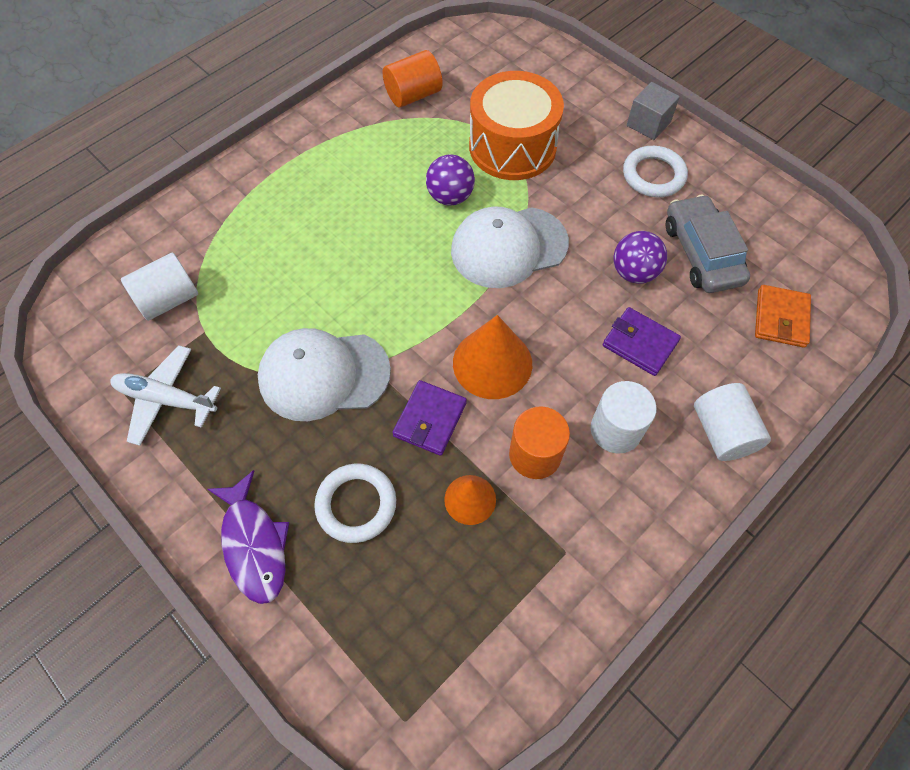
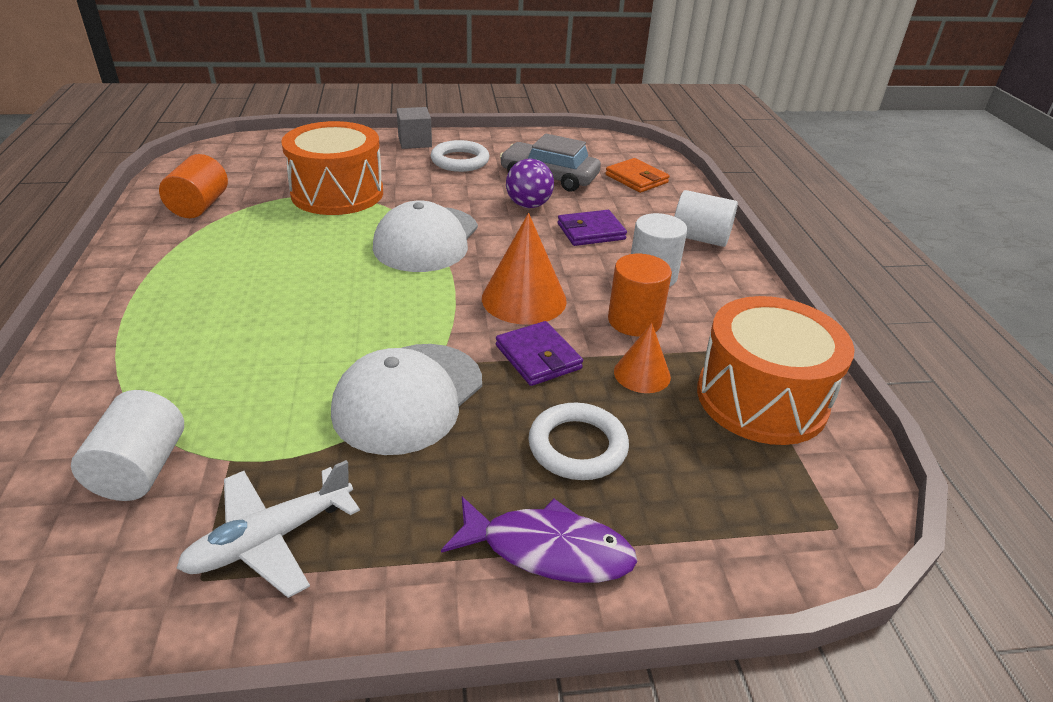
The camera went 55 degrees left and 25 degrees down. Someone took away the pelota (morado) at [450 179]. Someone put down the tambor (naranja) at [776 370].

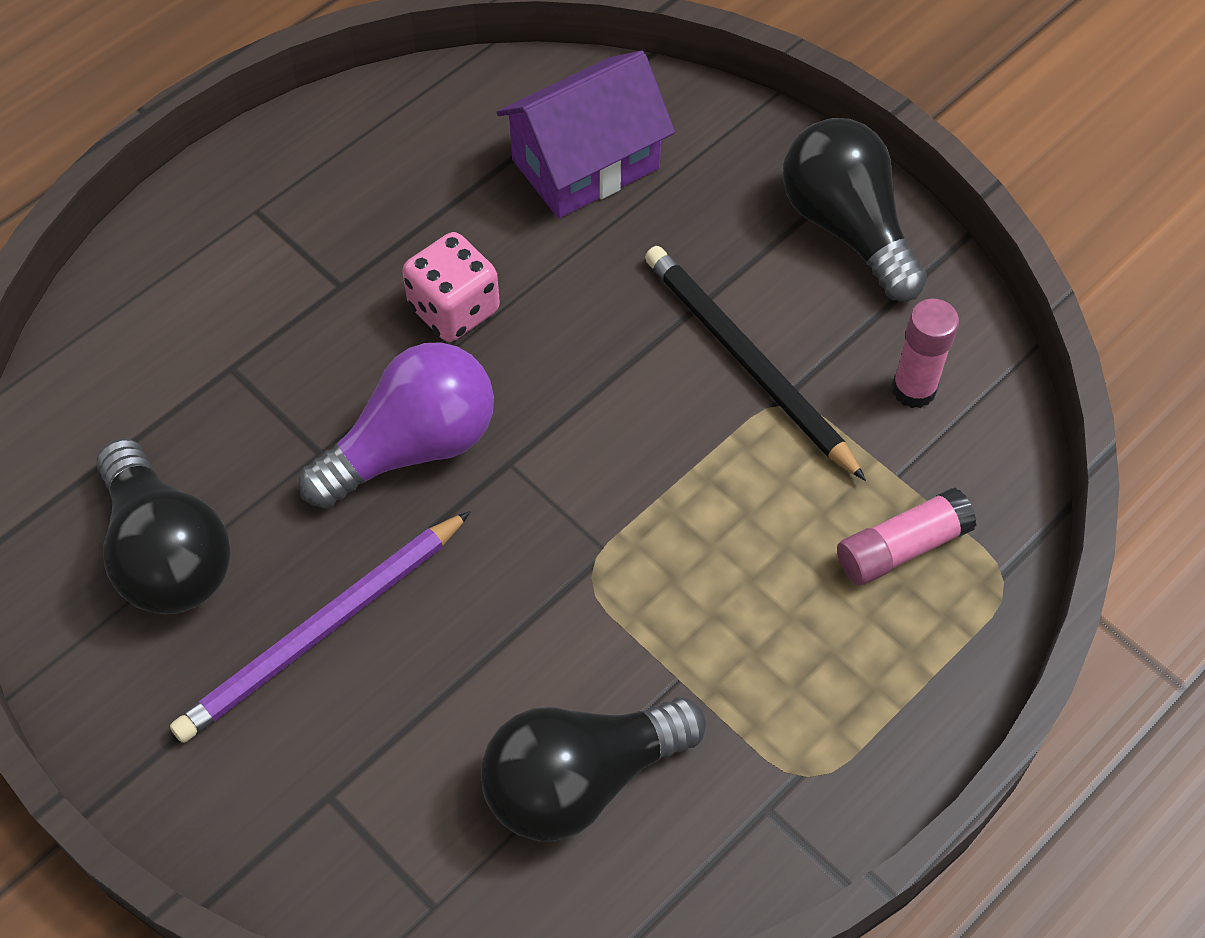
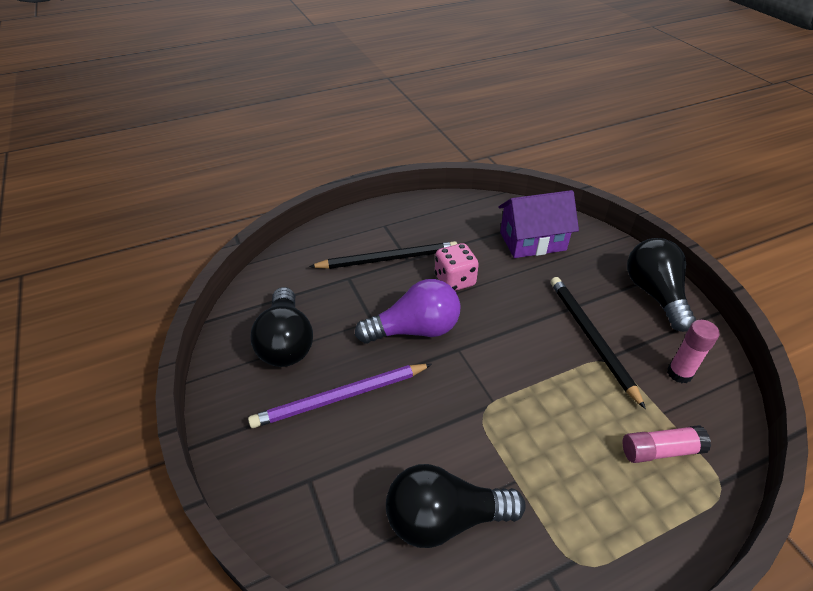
The camera went 20 degrees right and 15 degrees down. Someone put down the lápiz (negro) at [383 255].

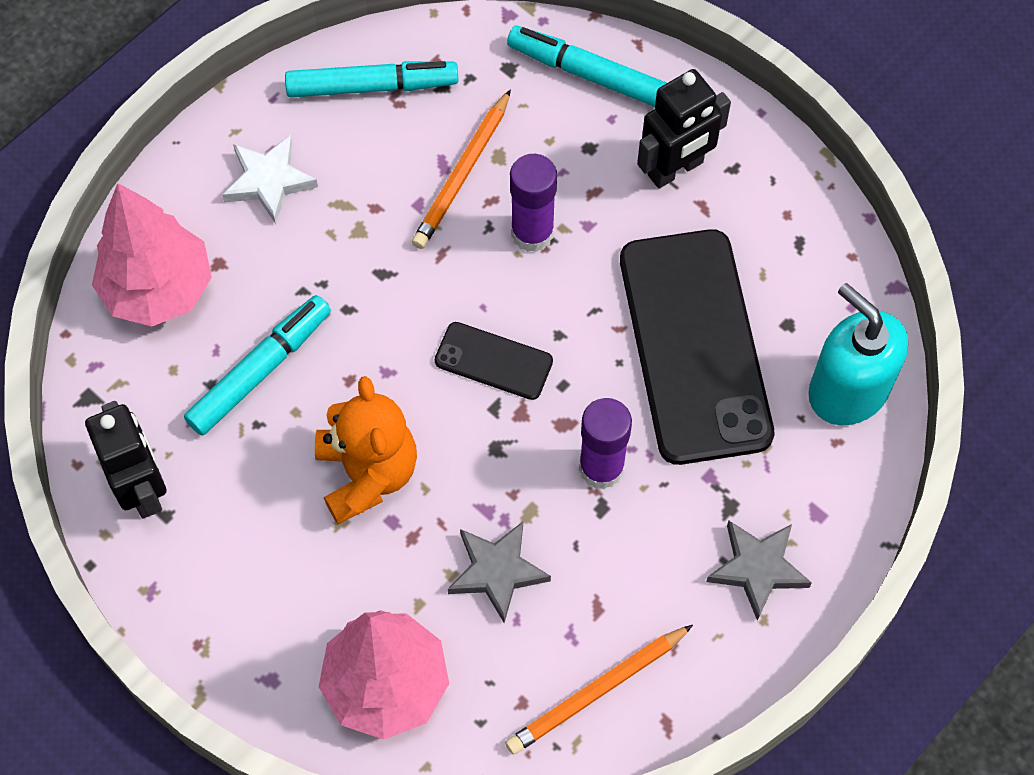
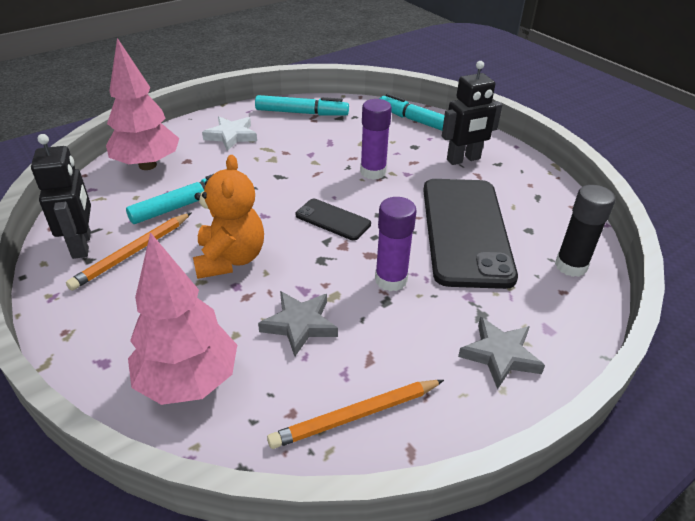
The camera went 10 degrees right and 25 degrees down. Someone carried the lápiz (naranja) from [461 169] to [129 251]. Someone swapped the dispensador de jabón (turquesa) at [858 354] for the barra de pegamento (negro) at [585 231].

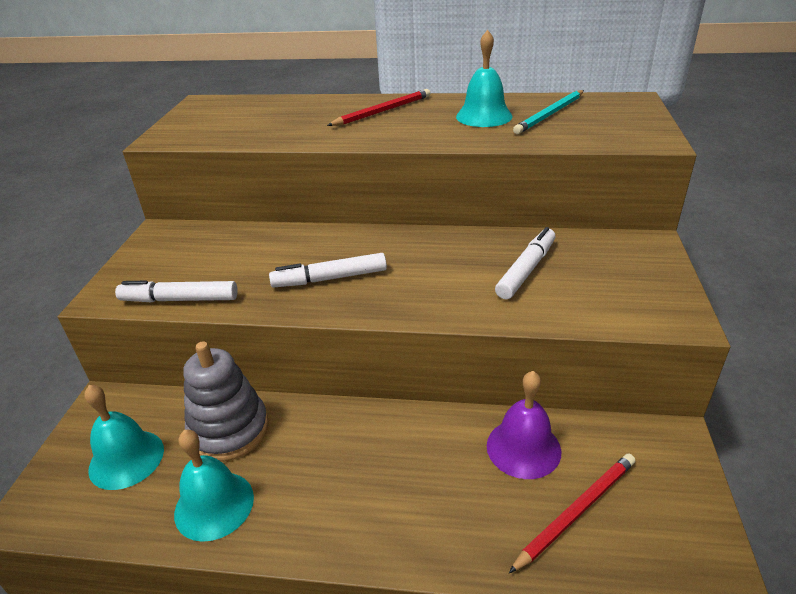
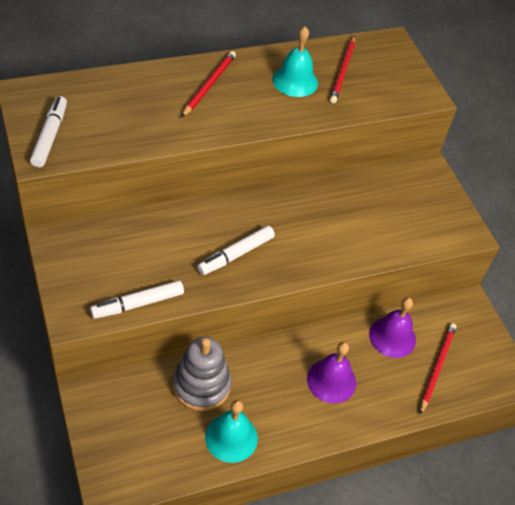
The camera went 35 degrees left and 15 degrees up. Someone took away the campana (turquesa) at [124 437]. Someone put down the campana (morado) at [331 372]. Someone carried the rotulador (blanco) from [525 263] to [48 131]. Someone repainted the lápiz (turquesa) at [548 112], which became the lápiz (rojo) at [342 69].

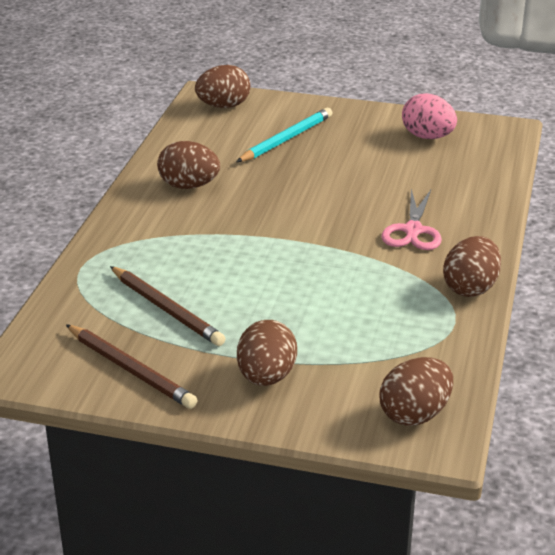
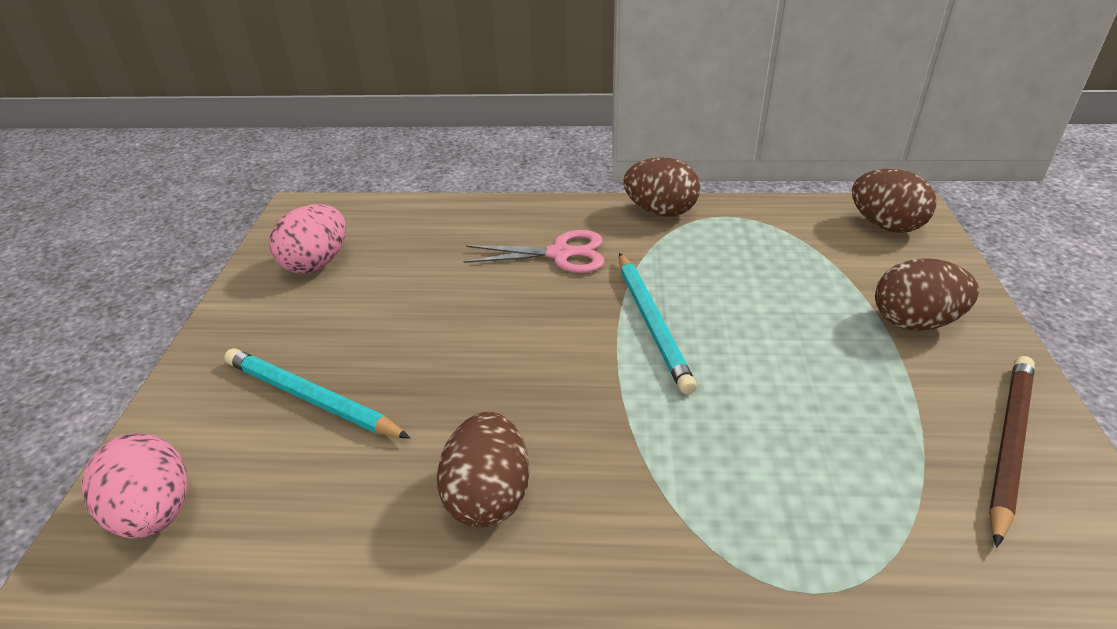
The camera went 100 degrees left and 5 degrees up. Someone took away the lápiz (marrón) at [168 306]. Someone put down the lápiz (turquesa) at [658 323]. Someone repainted the huevo (marrón) at [222 86], which became the huevo (rosa) at [134 486].

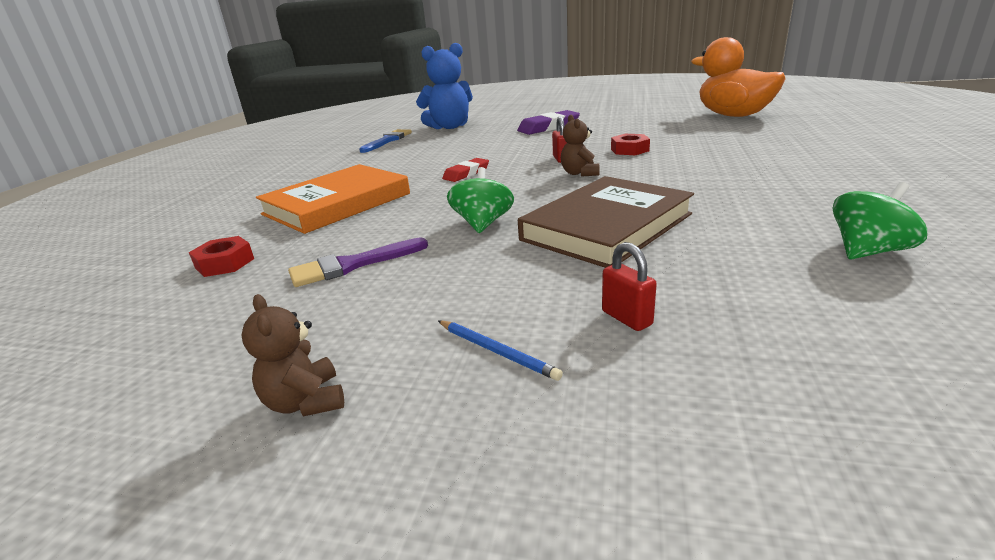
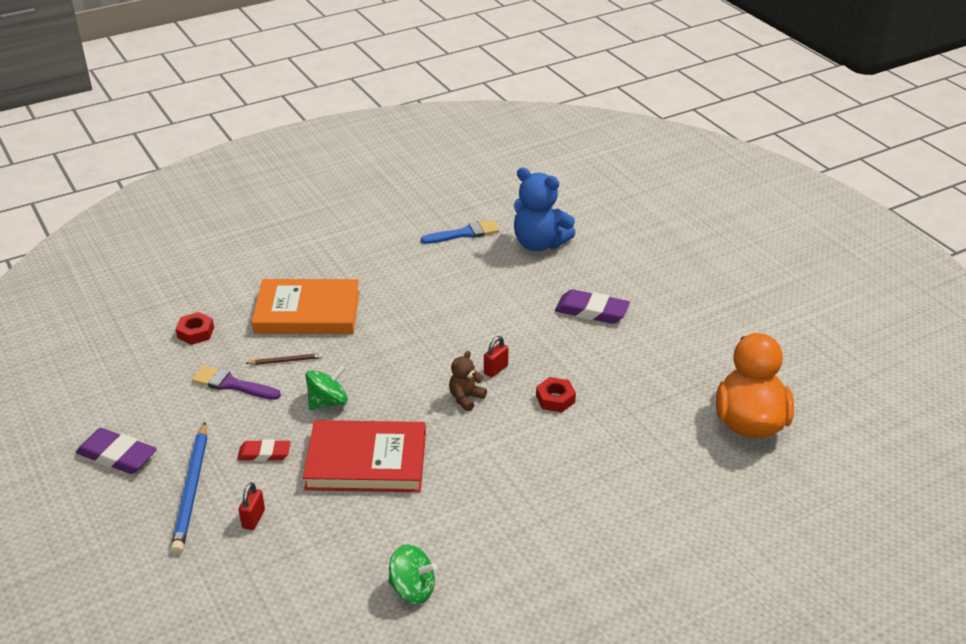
The camera went 45 degrees right and 10 degrees up. Someone put down the lápiz (marrón) at [284 359]. Someone carried the goma de borrar (rojo) from [465 170] to [264 450]. Someone swapped the osito (marrón) at [292 355] for the goma de borrar (morado) at [116 451]. Someone repainted the libro (marrón) at [606 222], which became the libro (rojo) at [364 456]. Someone scaled the lápiz (azul) at [500 351] by 2.04.

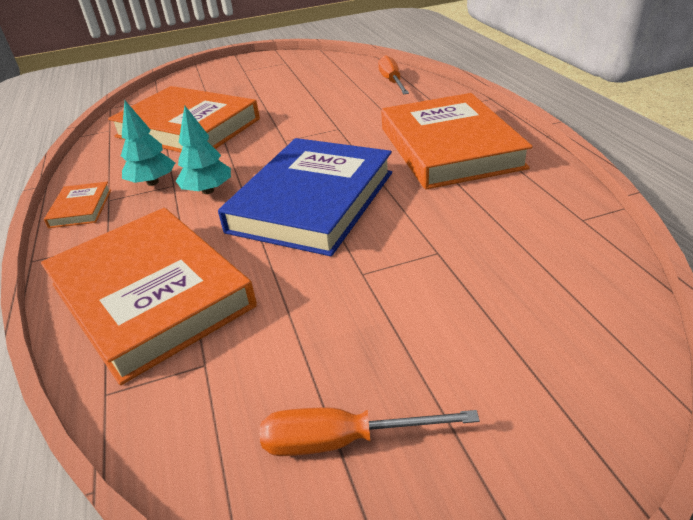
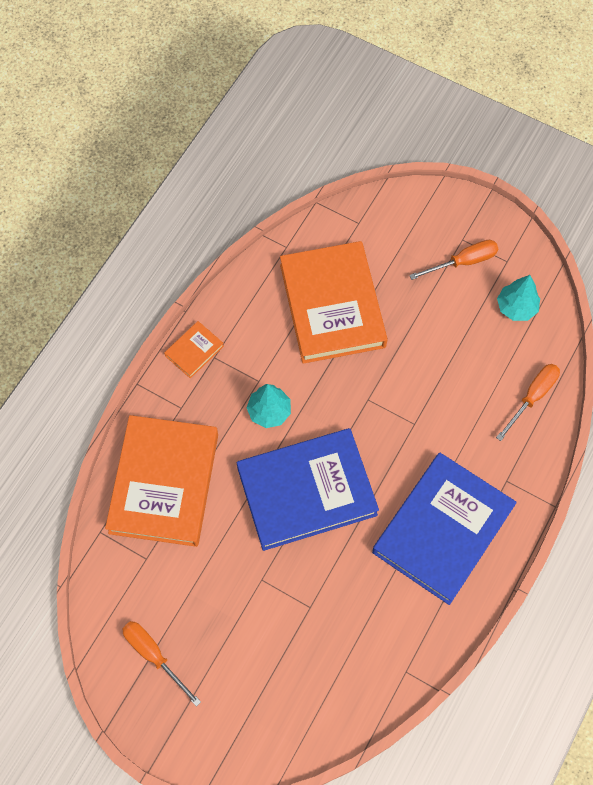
The camera went 45 degrees right and 30 degrees up. Someone put down the destornillador (naranja) at [453 260]. Someone carried the árbol (turquesa) from [148 143] to [518 298]. Someone repainted the libro (naranja) at [457 141], which became the libro (azul) at [444 529].

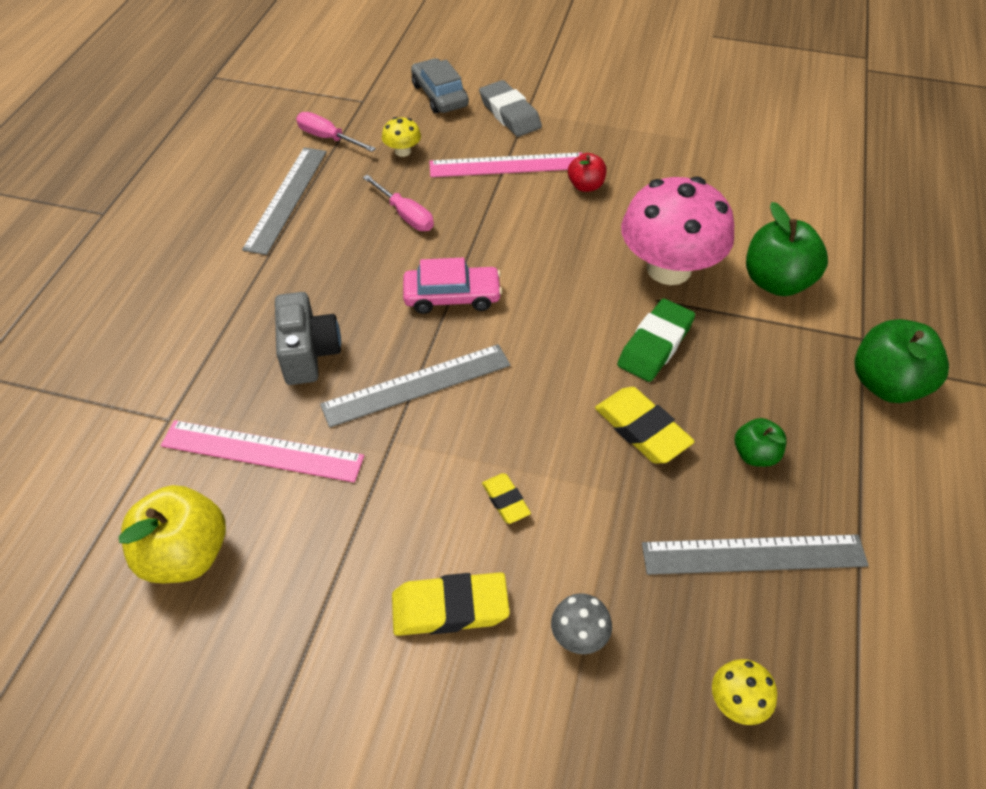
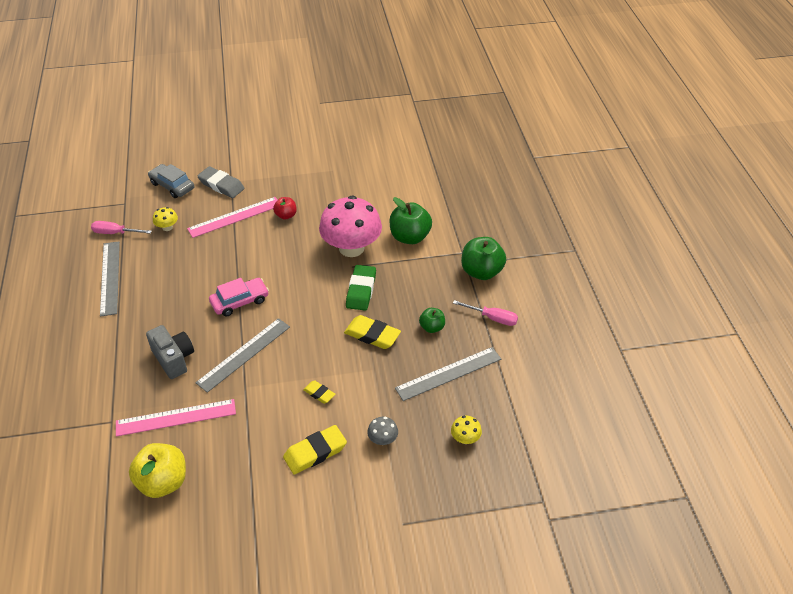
The camera went 25 degrees left and 5 degrees down. Someone carried the destornillador (rosa) from [398 202] to [485 313].

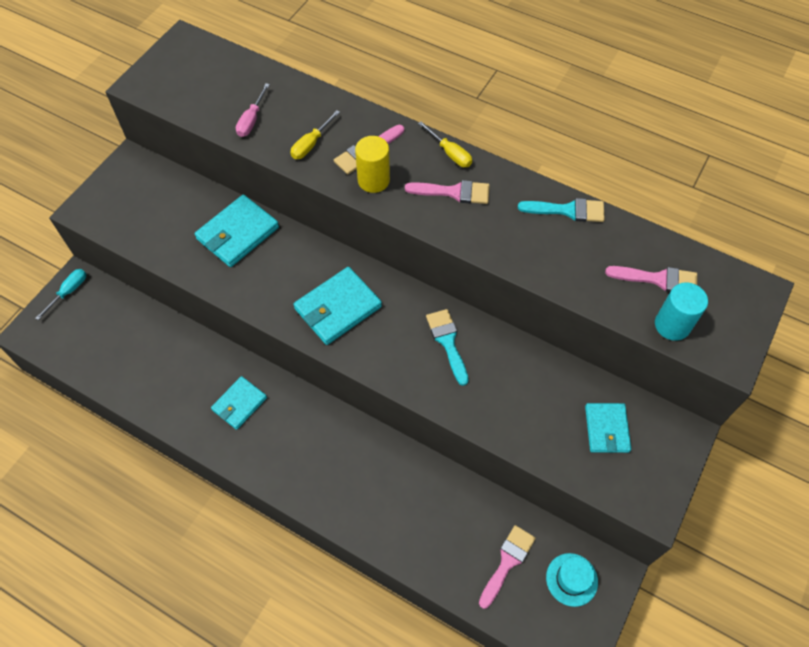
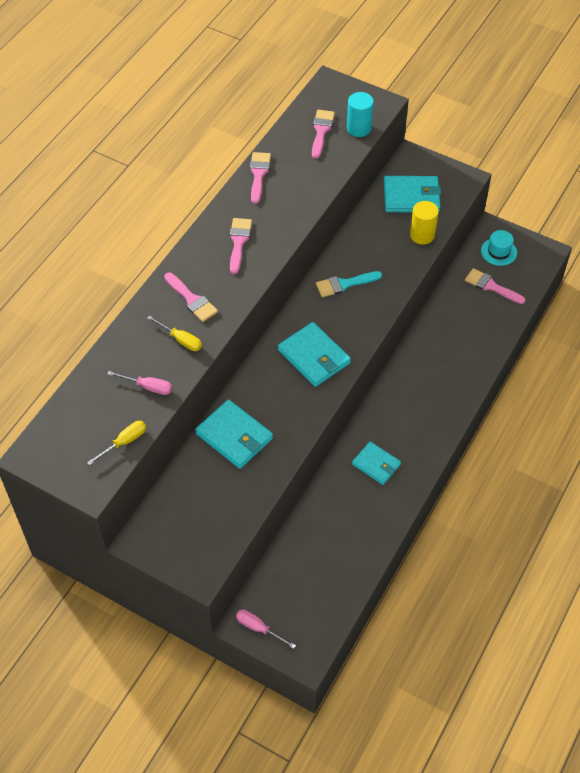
The camera went 90 degrees left and 5 degrees down. Someone carried the cilindro (amarillo) from [372 164] to [424 223]. Someone carried the destornillador (amarillo) from [445 144] to [116 443]. Someone repainted the destornillador (turquesa) at [60 294], which became the destornillador (rosa) at [266 629]. Someone repainted the pincel (turquesa) at [561 210], which became the pincel (rosa) at [260 178]. Someone scaled the cartera (turquesa) at [608 428] by 1.52.

